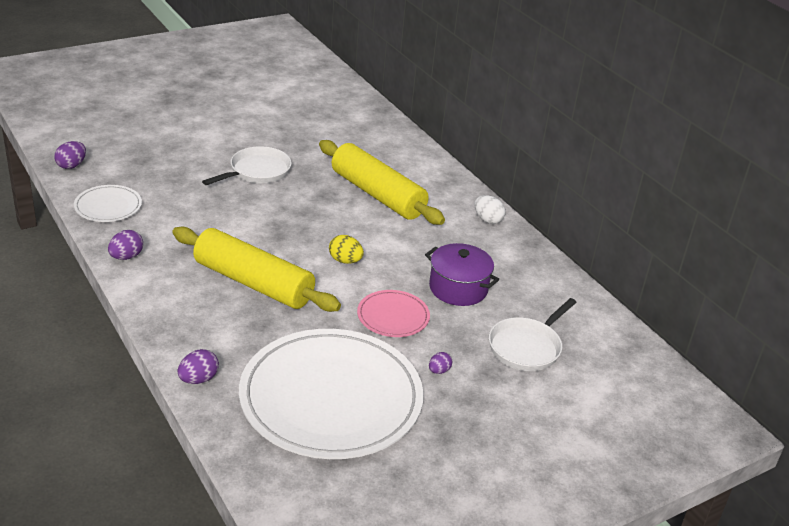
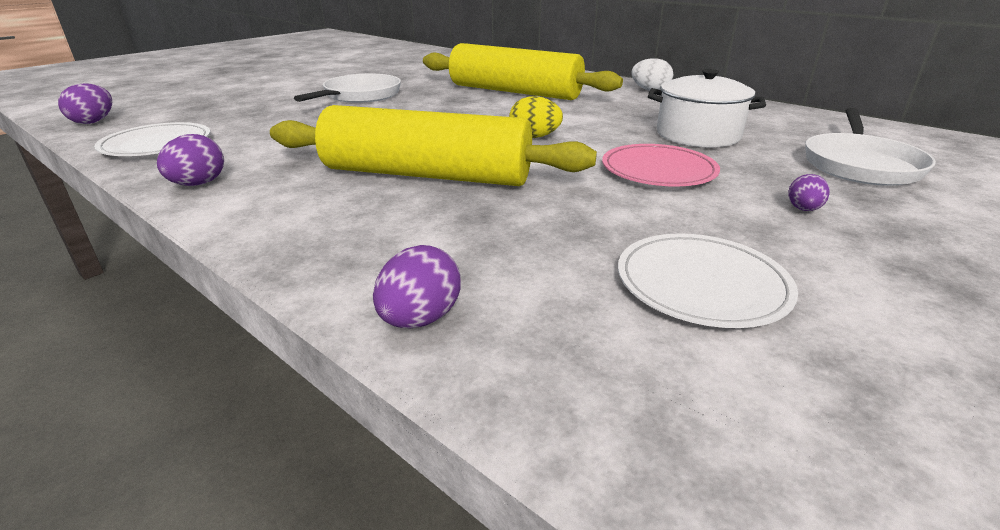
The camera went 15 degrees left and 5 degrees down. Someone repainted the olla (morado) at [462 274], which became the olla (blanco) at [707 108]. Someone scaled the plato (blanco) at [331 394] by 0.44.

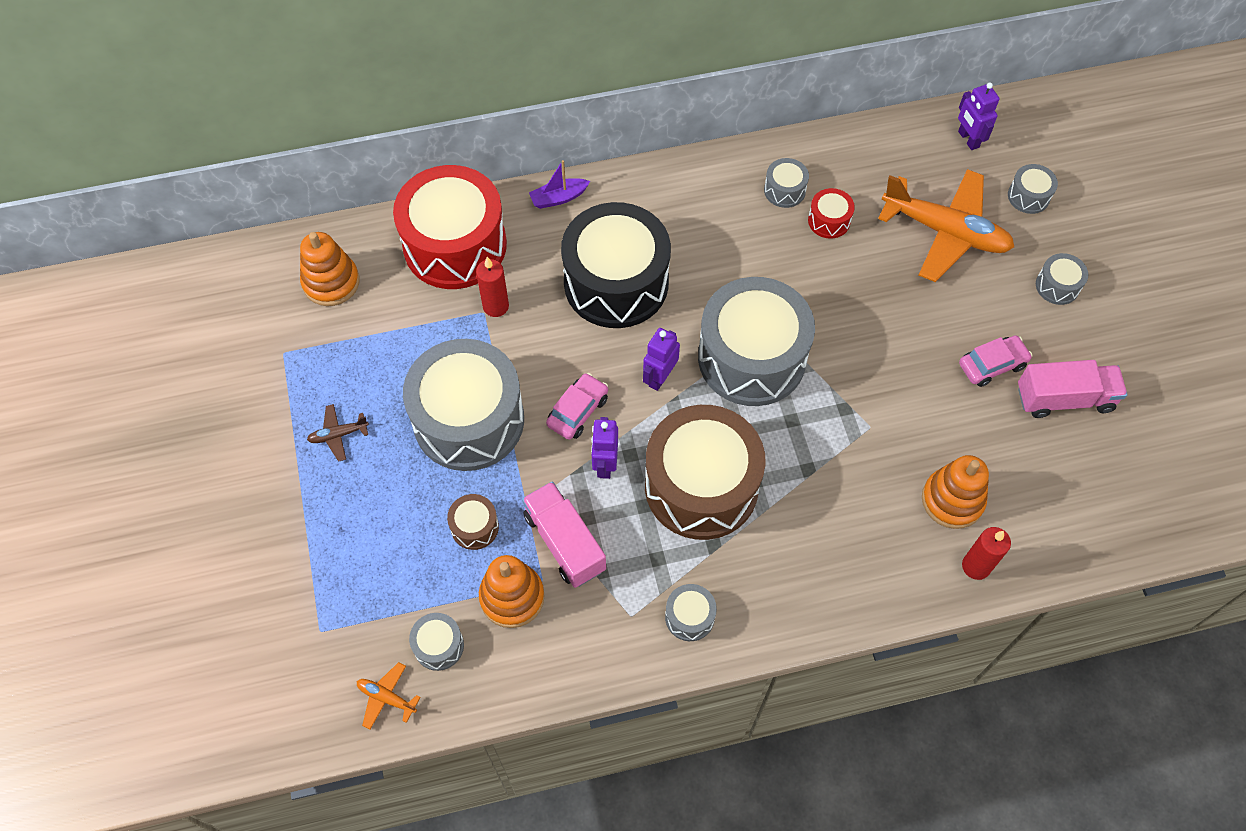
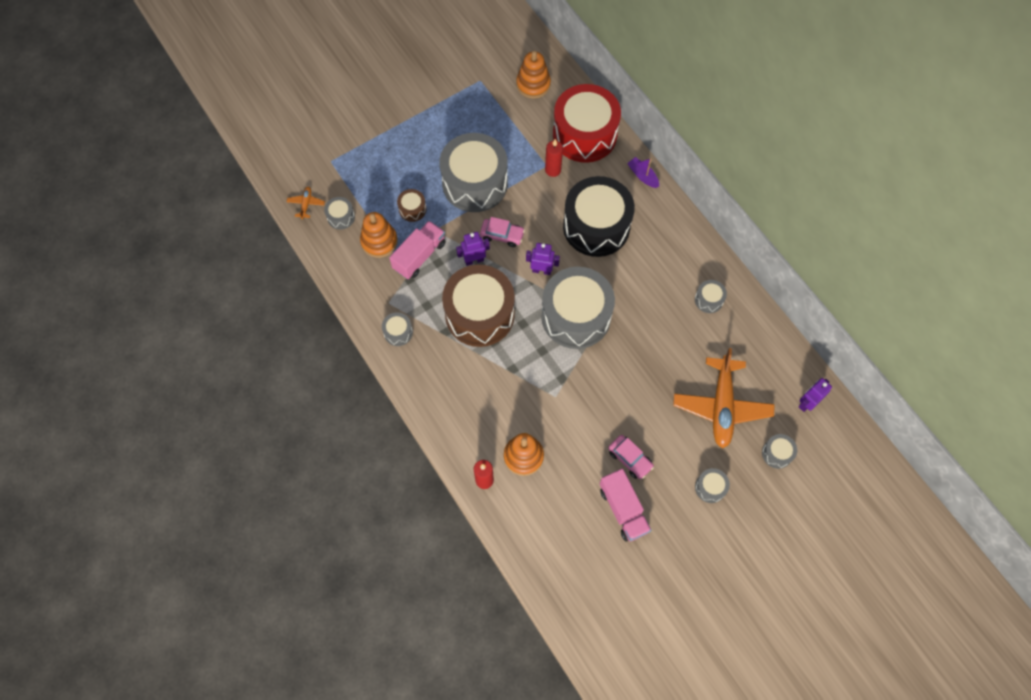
The camera went 70 degrees right and 5 degrees up. Someone took away the avión (marrón) at [338 433]. Someone took away the tambor (rojo) at [831 213].

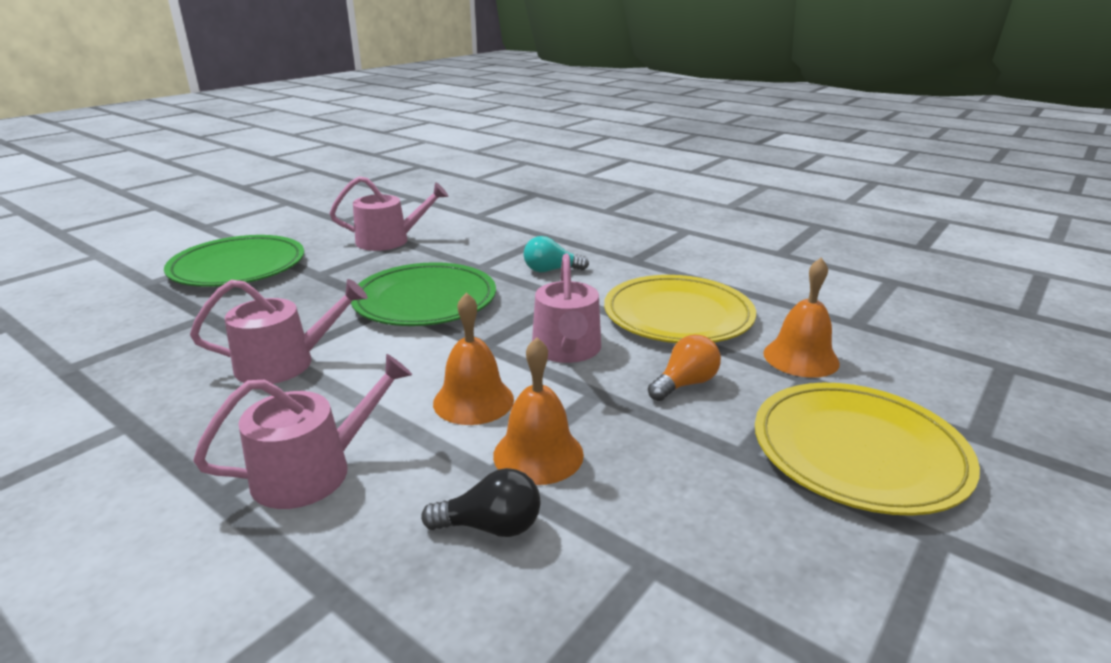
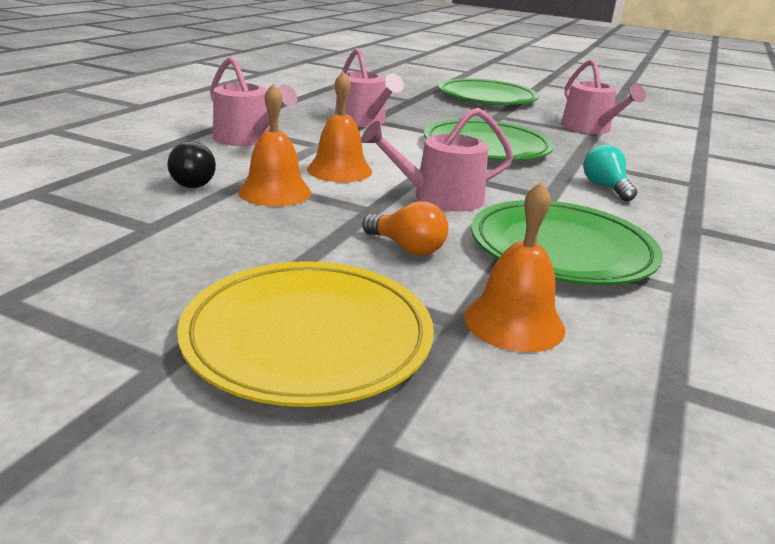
The camera went 75 degrees right and 0 degrees up. Someone repainted the plato (amarillo) at [680 309], which became the plato (verde) at [567 242].

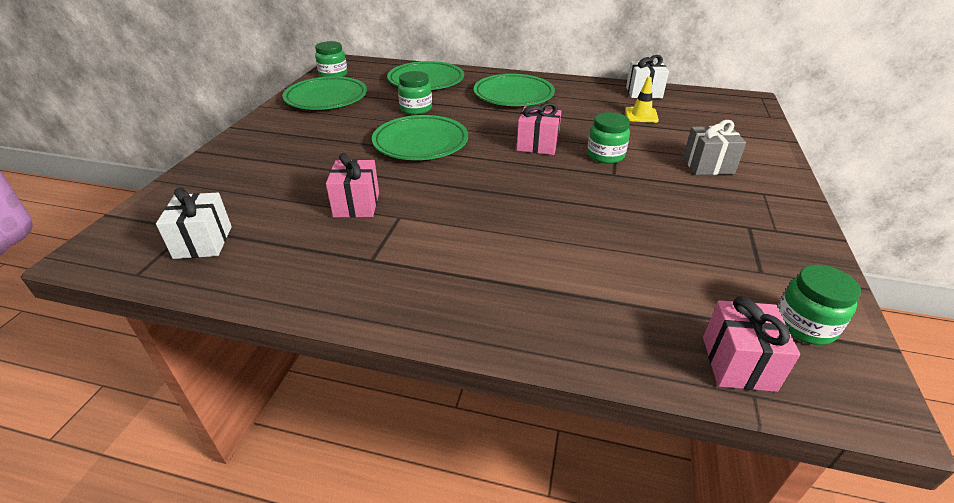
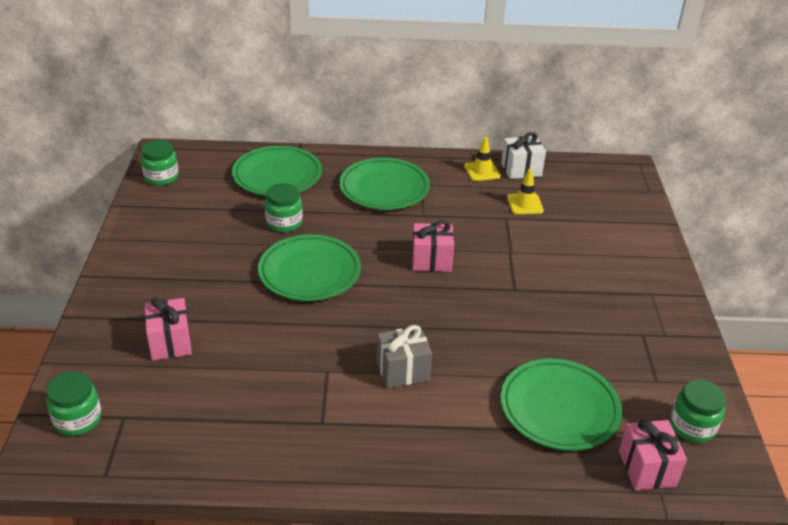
The camera went 15 degrees left and 0 degrees up. Someone took away the regalo (blanco) at [194 223]. Someone put down the cono de tráfico (amarillo) at [482 159]. Someone carried the plato (verde) from [325 93] to [561 405]. Someone carried the regalo (rosa) from [352 185] to [168 329]. Someone carried the tarro (verde) from [608 138] to [74 403]. Someone carried the regalo (gris) from [714 147] to [404 356].

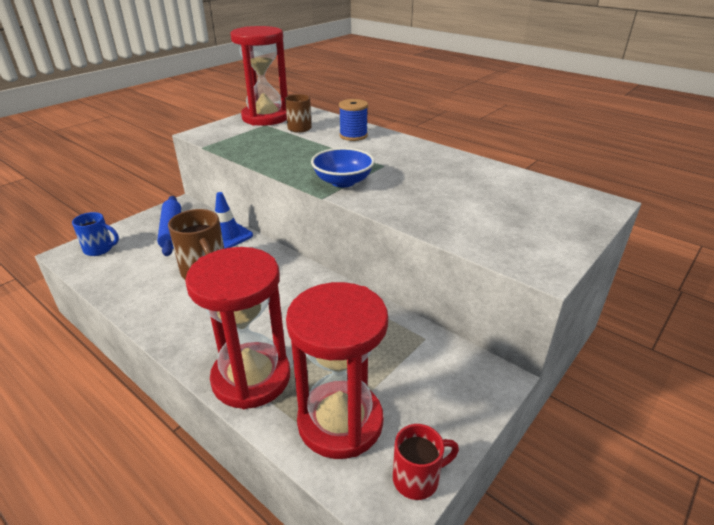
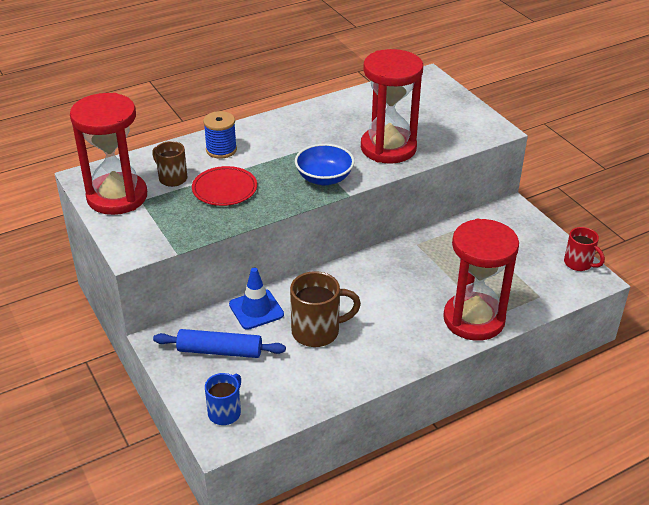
The camera went 70 degrees left and 5 degrees up. Someone put down the plato (rojo) at [224 186]. Someone carried the reloj de arena (rojo) from [337 370] to [392 106]. Someone rotated the taza (rojo) at [426 462] by 135 degrees clockwise.

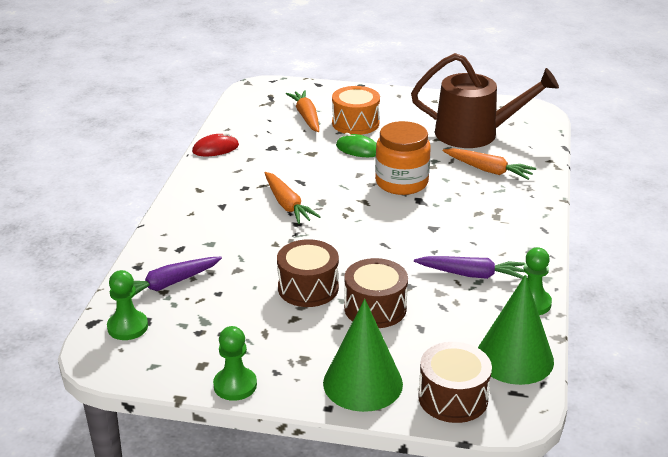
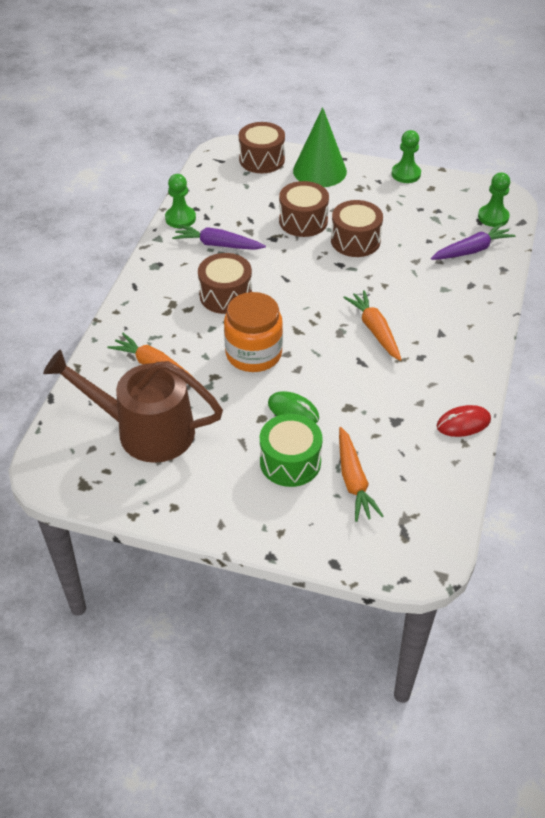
The camera went 175 degrees left and 15 degrees up. Someone took away the cono (verde) at [516 330]. Someone put down the tambor (marrón) at [225 283]. Someone repainted the tambor (naranja) at [356 110], which became the tambor (verde) at [291 450].

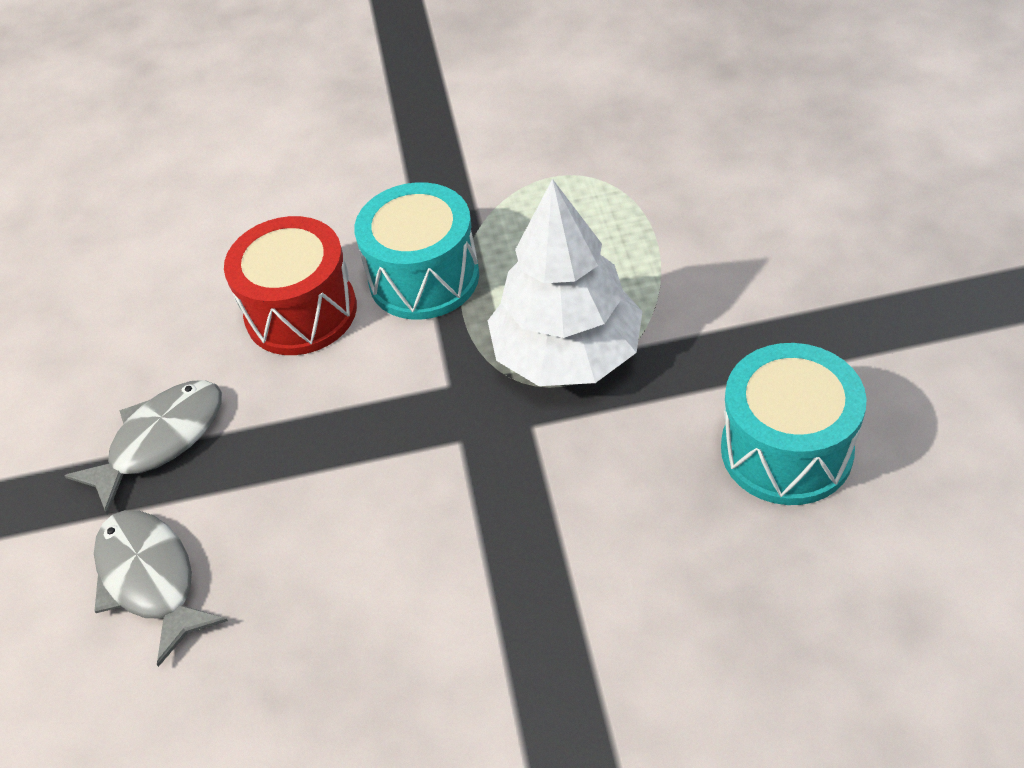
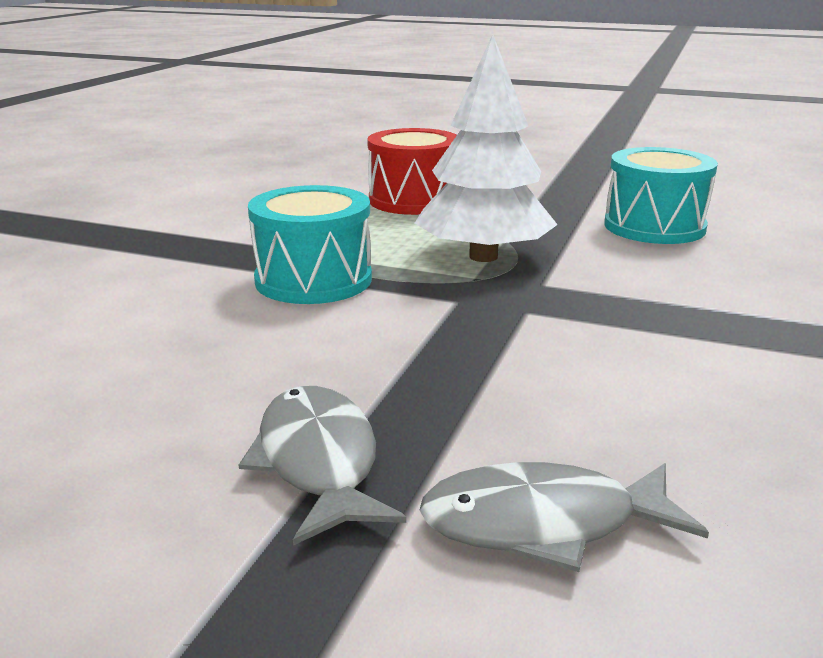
The camera went 65 degrees left and 25 degrees down. Someone carried the tambor (rojo) from [290 285] to [412 171].

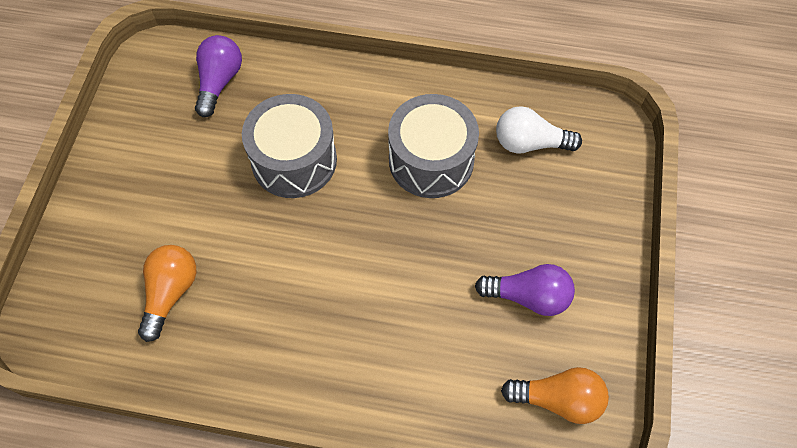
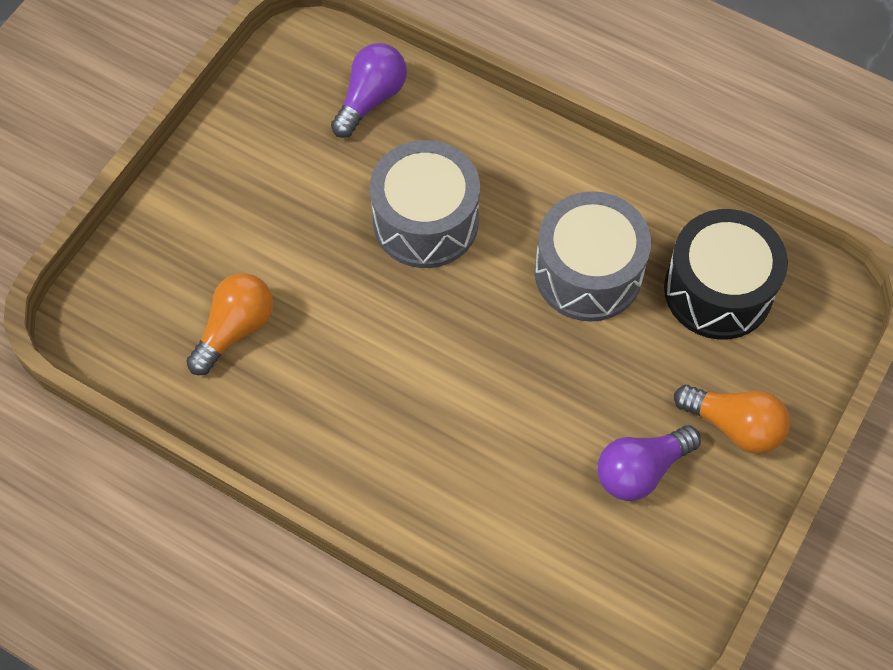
The camera went 20 degrees right and 0 degrees up. Someone carried the bombilla (naranja) from [555 395] to [732 419]. Someone swapped the bombilla (blanco) at [539 130] for the tambor (negro) at [726 274]. Someone rotated the bombilla (morado) at [525 290] by 120 degrees clockwise.

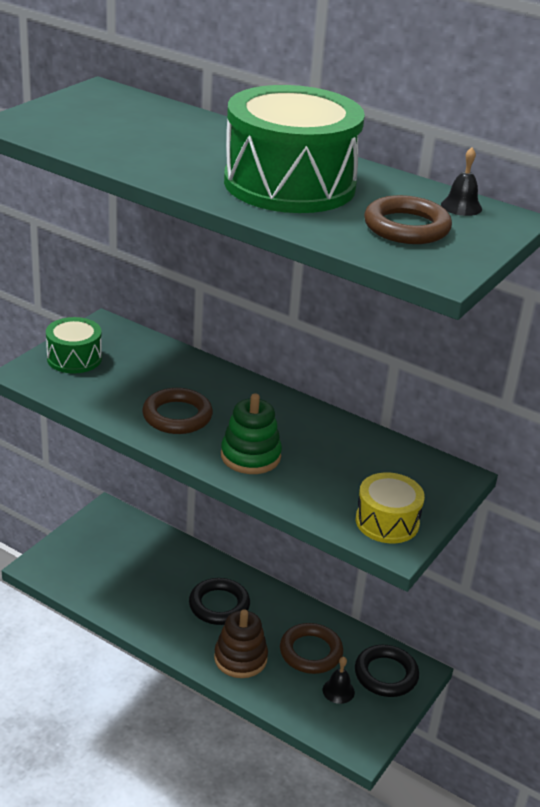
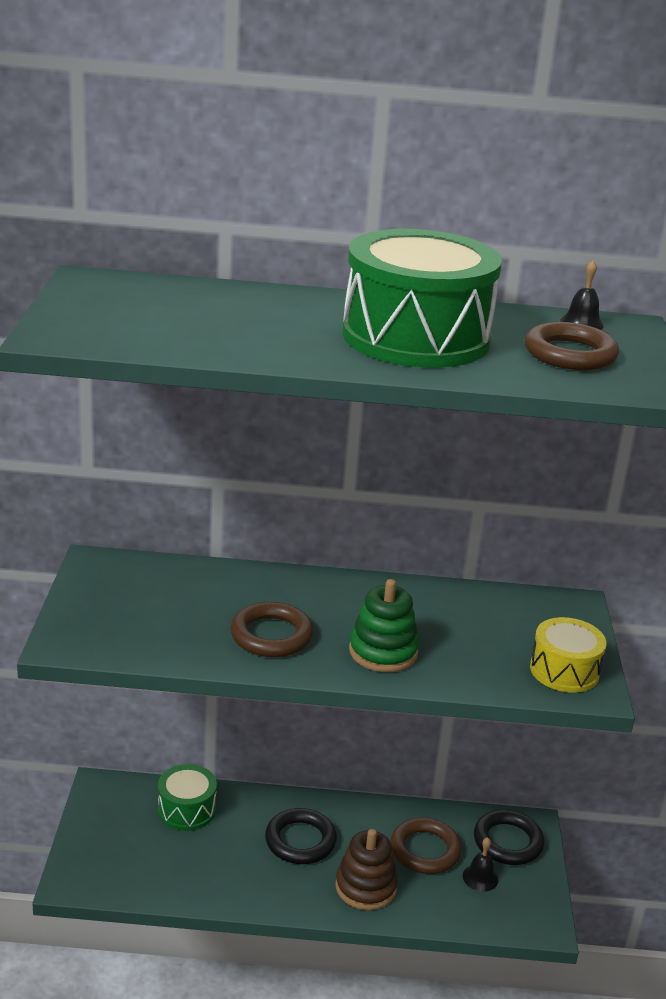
The camera went 30 degrees left and 5 degrees down. Someone carried the tambor (verde) from [74 345] to [187 797].

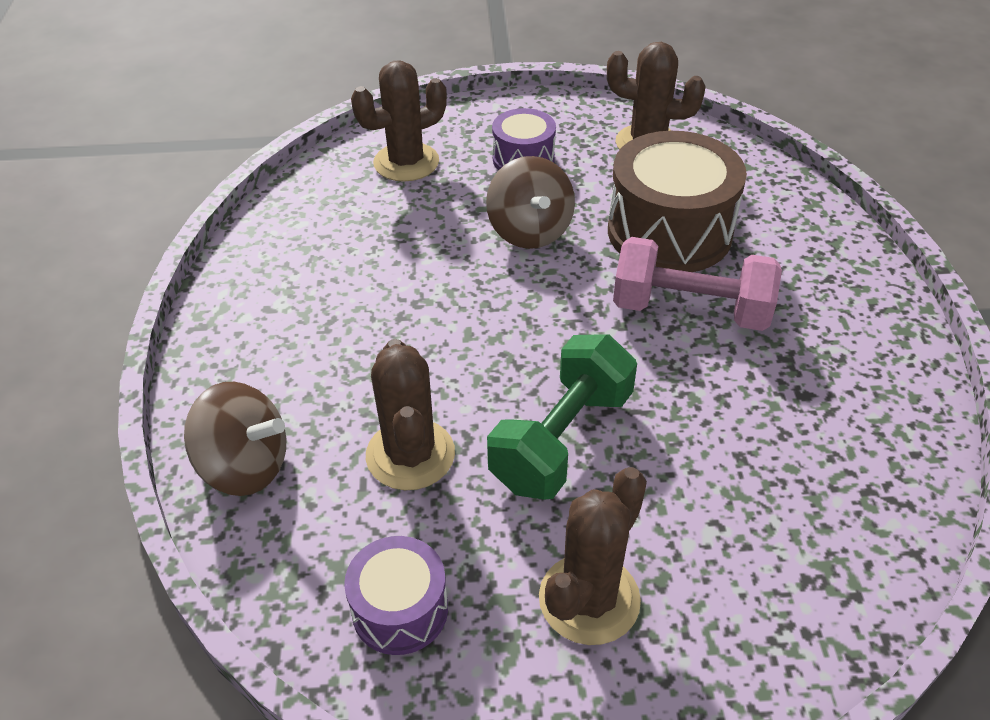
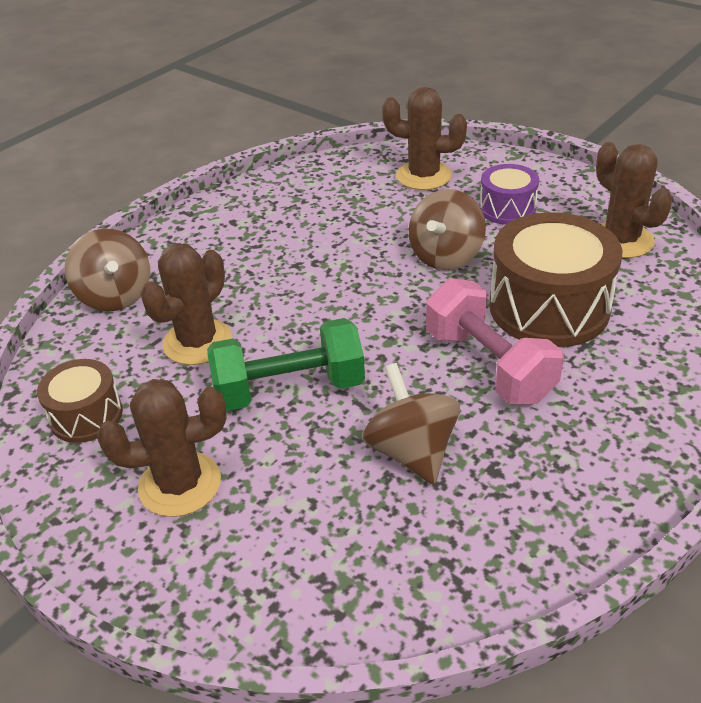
The camera went 45 degrees right and 5 degrees down. Someone put down the peonza (marrón) at [411 424]. Someone repainted the tambor (morado) at [396 595], which became the tambor (marrón) at [80 401].

